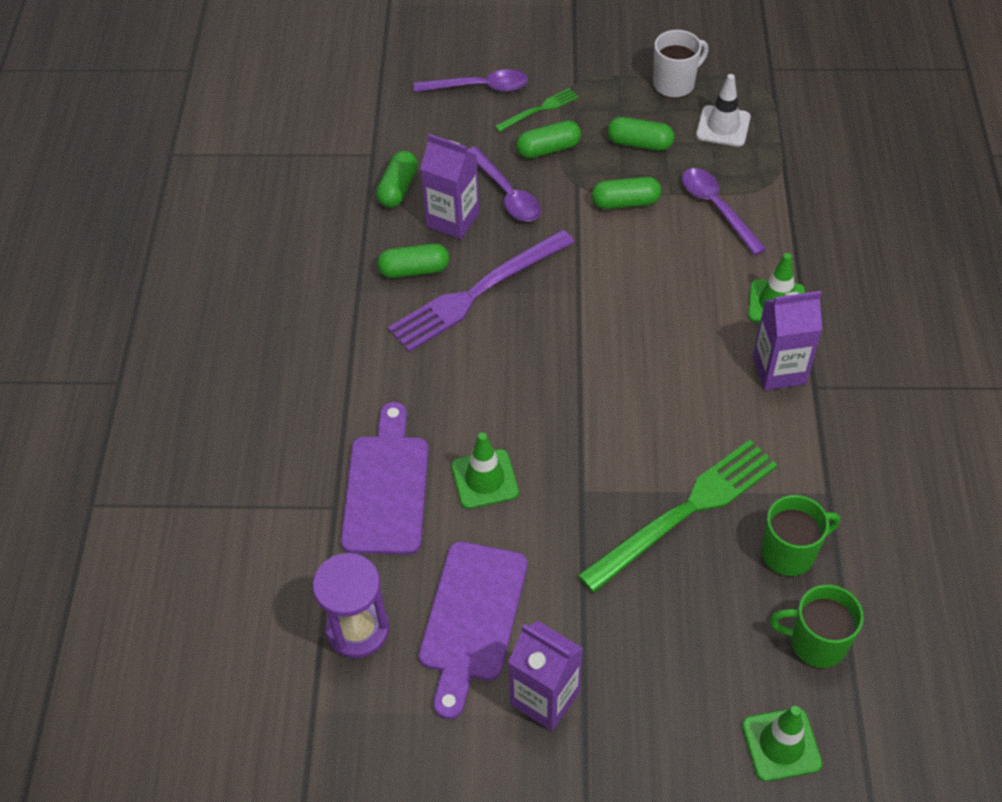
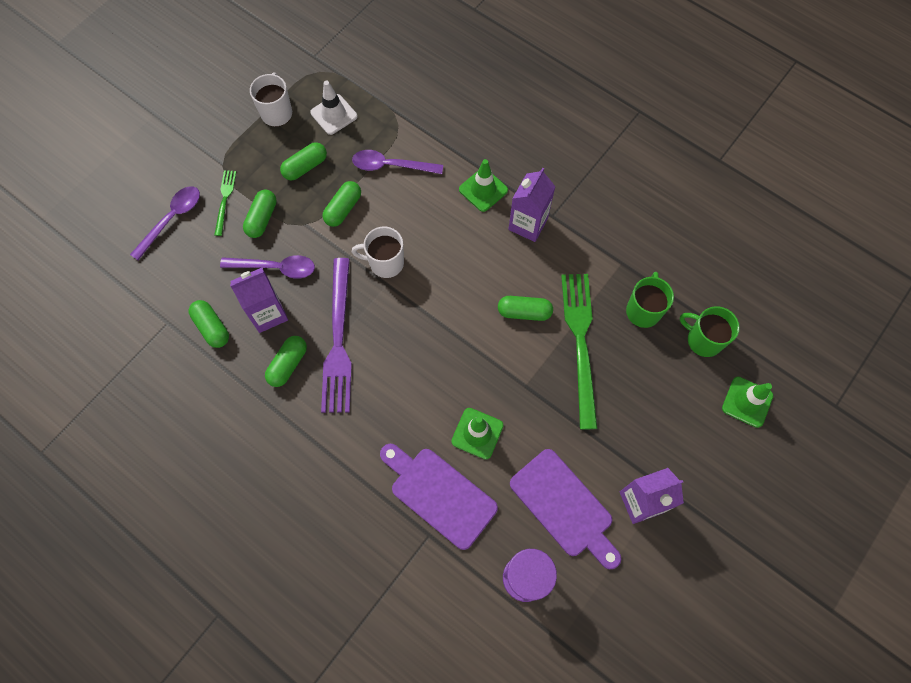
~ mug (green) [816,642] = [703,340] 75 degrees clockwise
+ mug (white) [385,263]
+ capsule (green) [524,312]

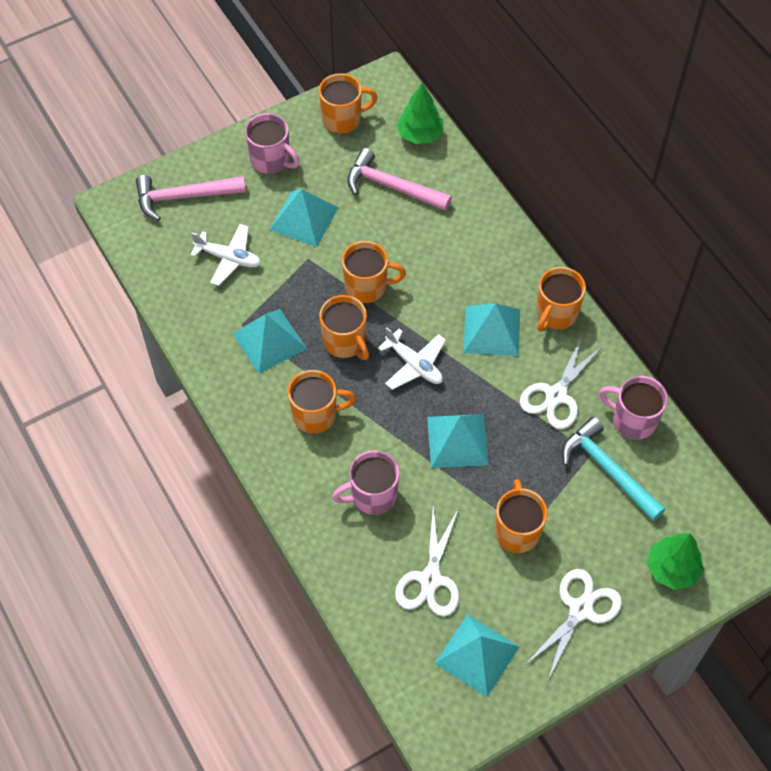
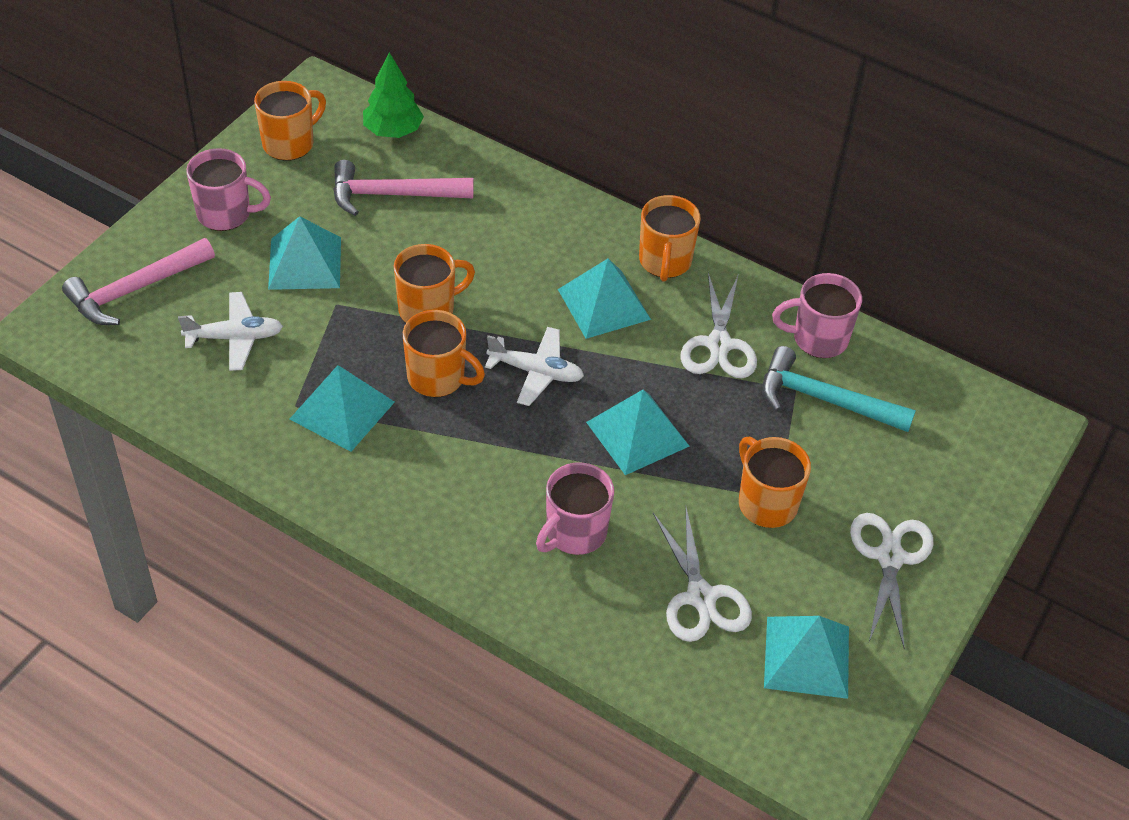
- mug (orange) [316,415]
- tree (green) [672,569]

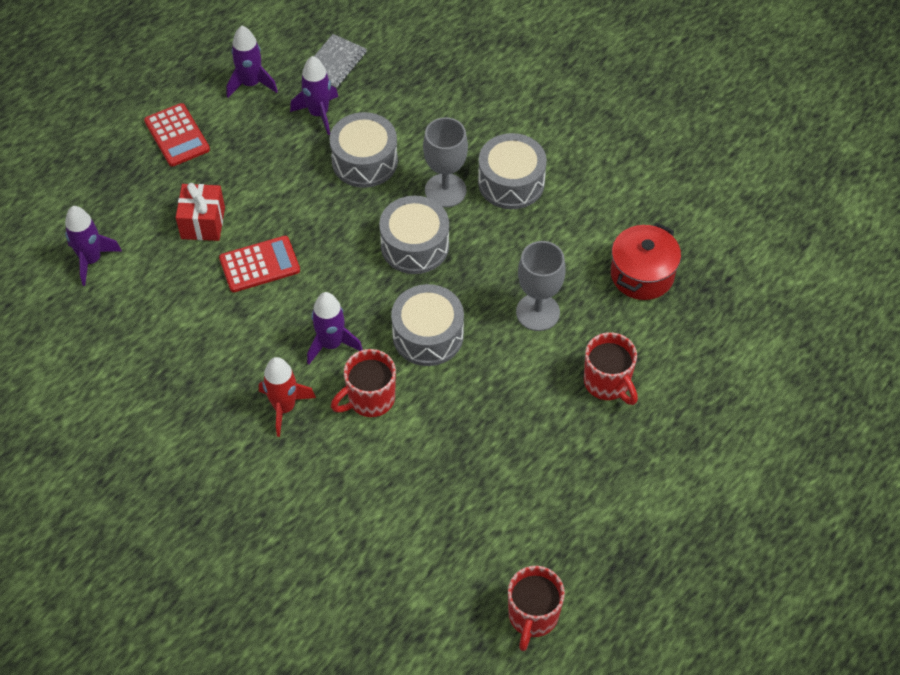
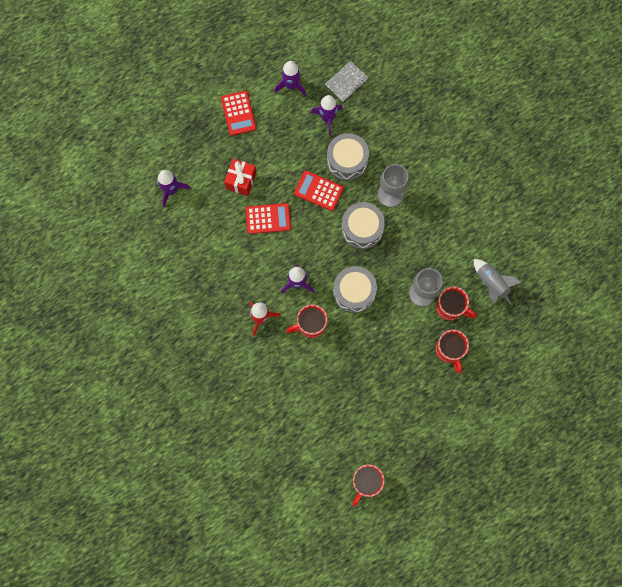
- drum (grey) [511,182]
~ pot (red) [642,274] to rocket (grey) [491,283]
+ calculator (red) [318,191]
+ mug (red) [450,308]

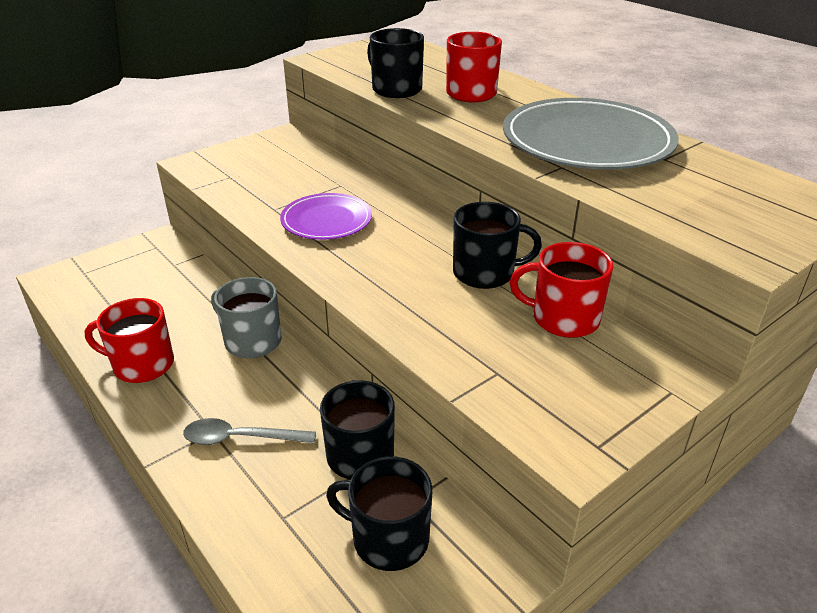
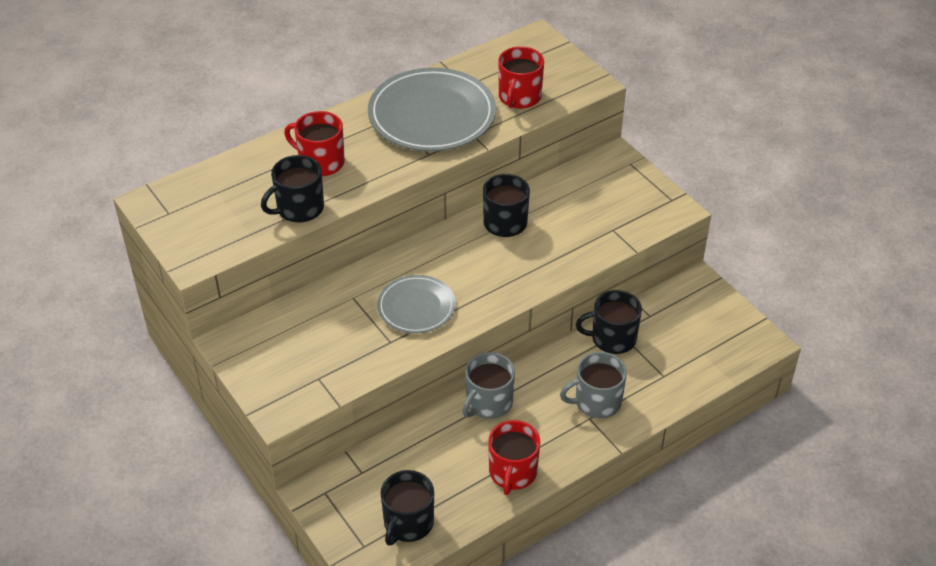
~ spoon (grey) [240,438] to mug (grey) [596,402]
~ plate (purple) [326,220] to plate (grey) [416,307]
~ mug (black) [388,539] to [408,523]
~ mug (red) [563,318] to [519,97]

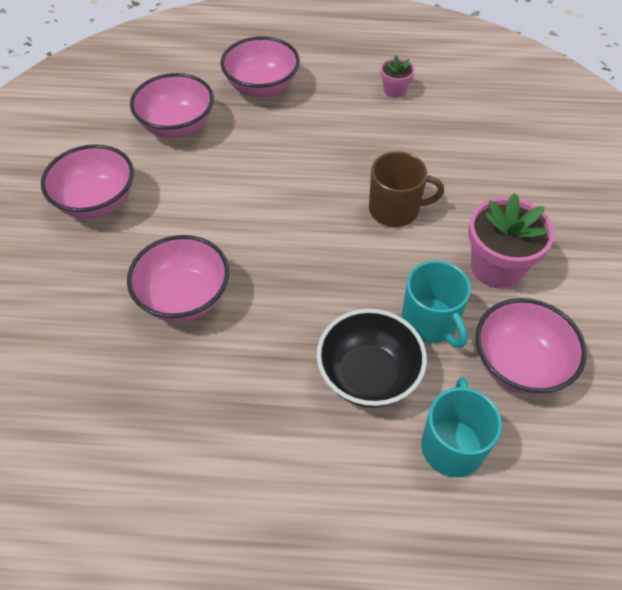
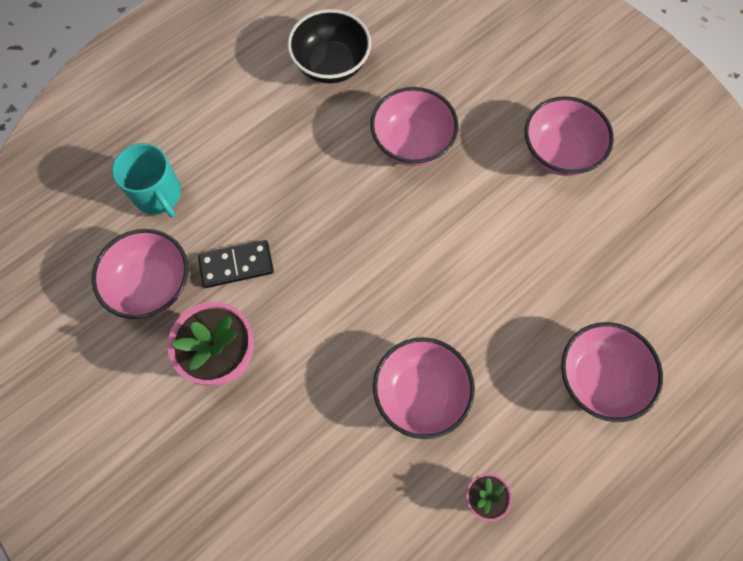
~ bowl (pink) [177,126] to [420,393]
~ bowl (black) [368,375] to [331,65]
- mug (brown) [395,209]
~ mug (turquoise) [430,322] to domino (black) [236,265]

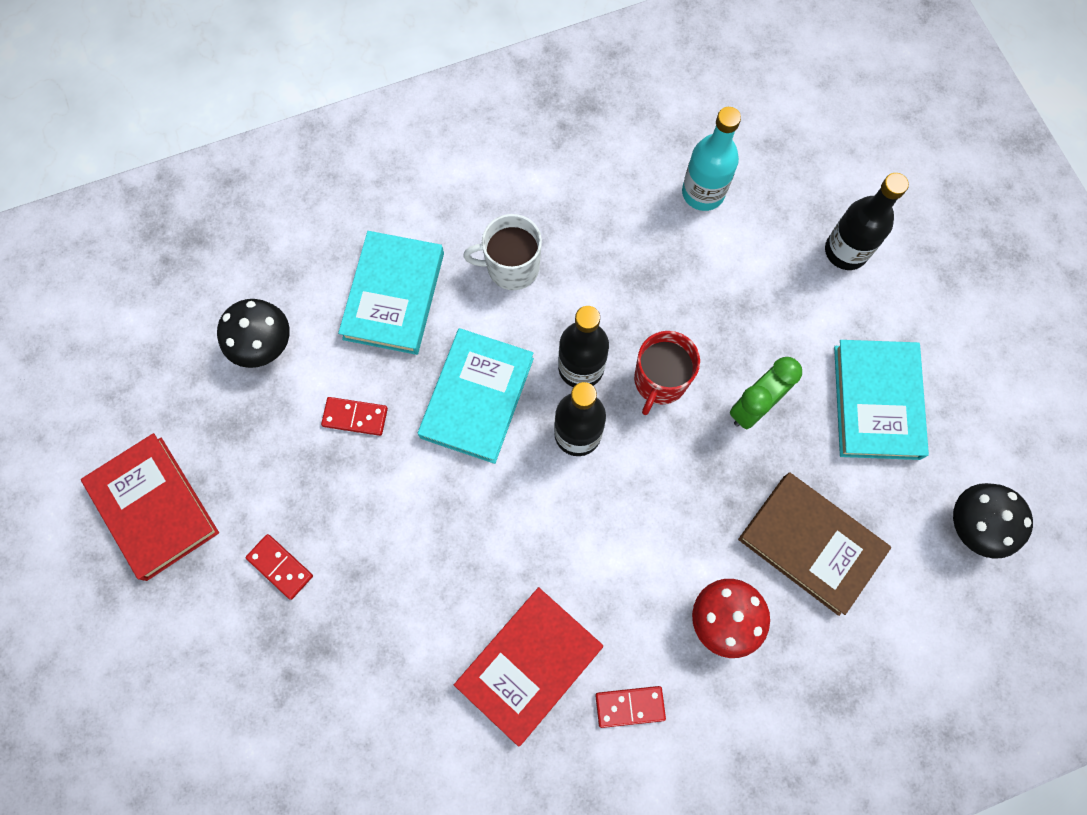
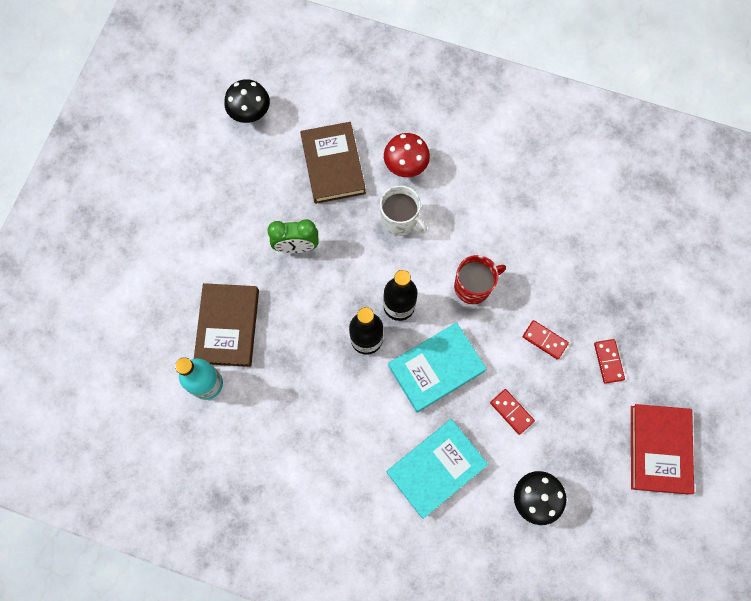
- book (red) [529,664]
~ mug (white) [511,267] to [400,220]
~ domino (red) [630,706] to [545,340]
~ mug (red) [660,381] to [473,286]
- bottle (black) [845,251]
- book (turquoise) [876,402]
+ book (brown) [228,326]

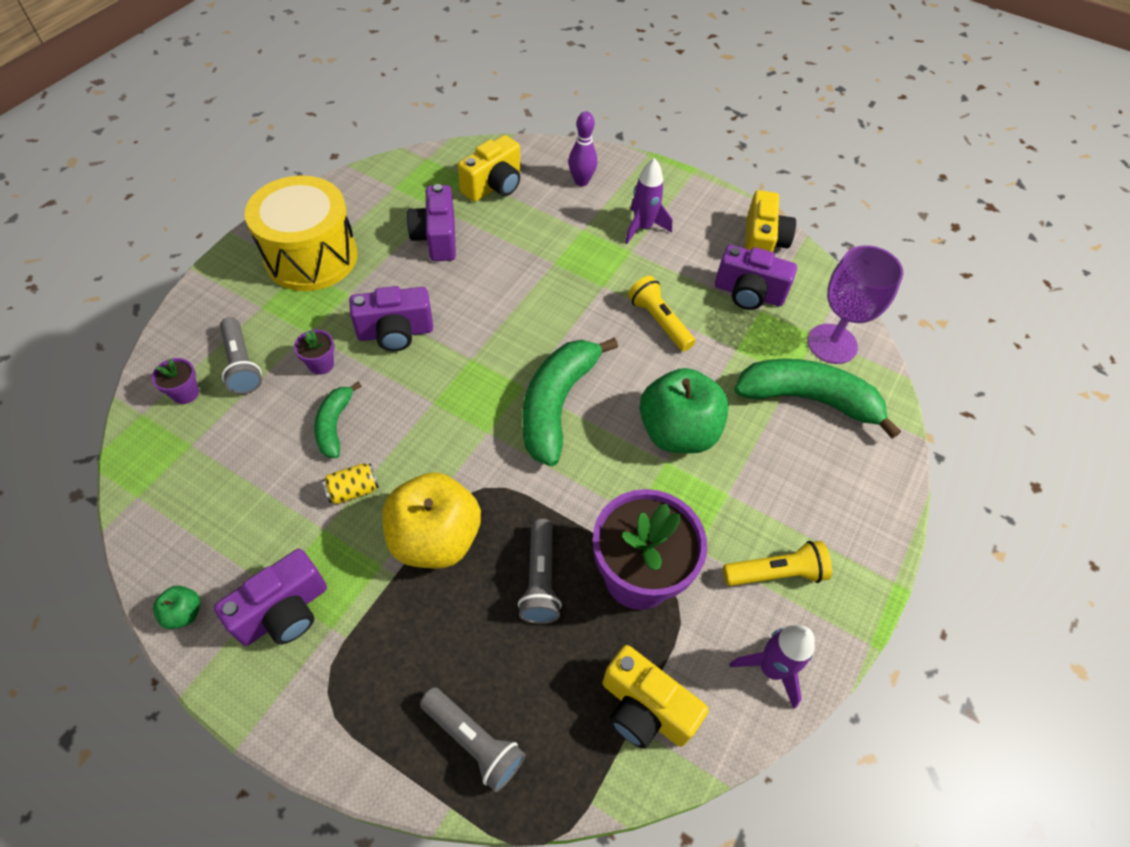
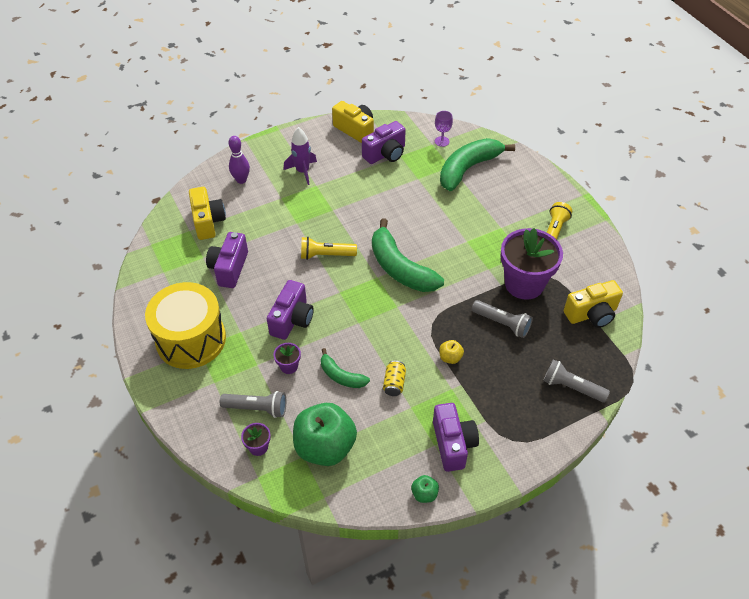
~ apple (yellow) [435,538] = [450,357] x0.42
~ camera (purple) [437,238] = [229,268] 75 degrees clockwise
~ flashlight (grey) [473,741] = [571,387] 135 degrees counterclockwise
~ flashlight (yellow) [659,322] to [326,255]
~ apple (green) [677,432] to [325,447]
- rocket (purple) [771,668]
~ goblet (purple) [832,344] = [442,141] x0.50

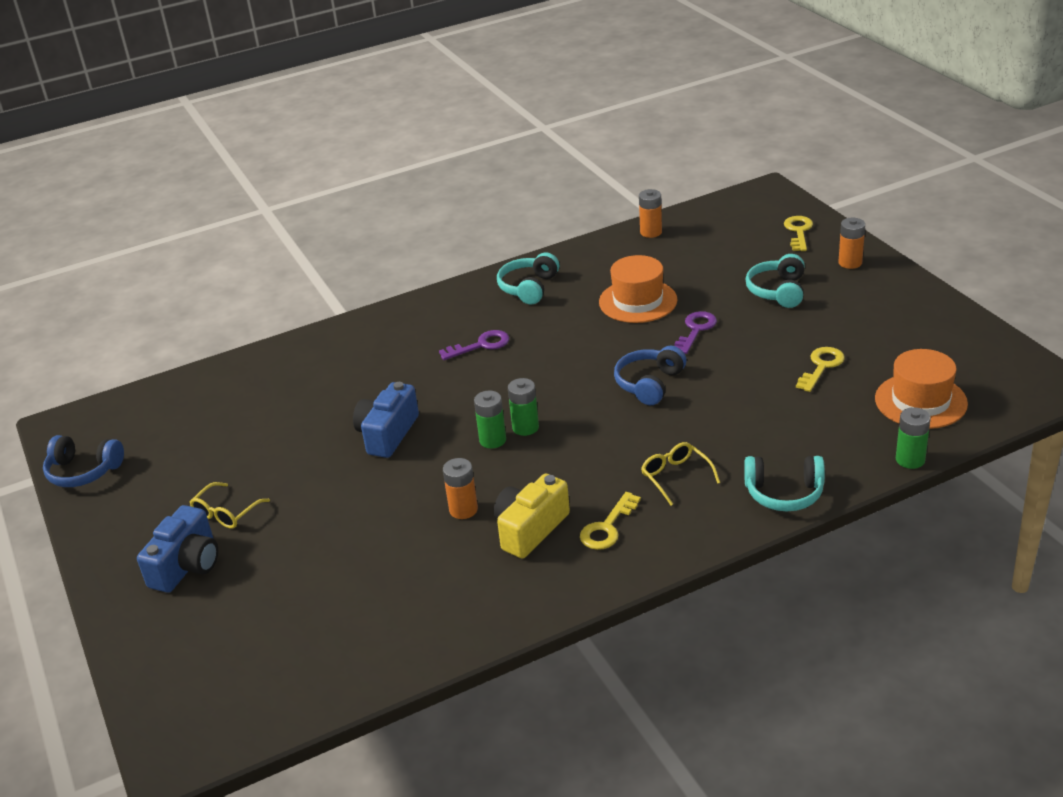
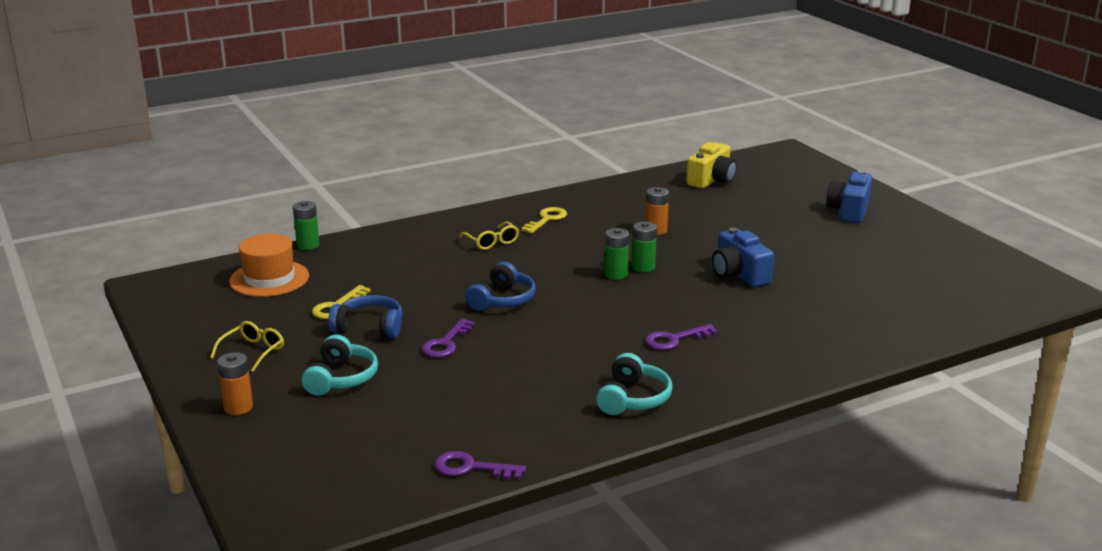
~ headphones (blue) [83,471] to [369,327]
~ glasses (yellow) [226,513] to [253,351]
~ camera (blue) [387,434] = [739,274] 135 degrees clockwise
~ camera (yellow) [530,529] to [712,180]
- hat (orange) [638,301]
~ battery (orange) [651,232] to key (purple) [471,468]
- headphones (turquoise) [784,493]
- key (yellow) [798,232]

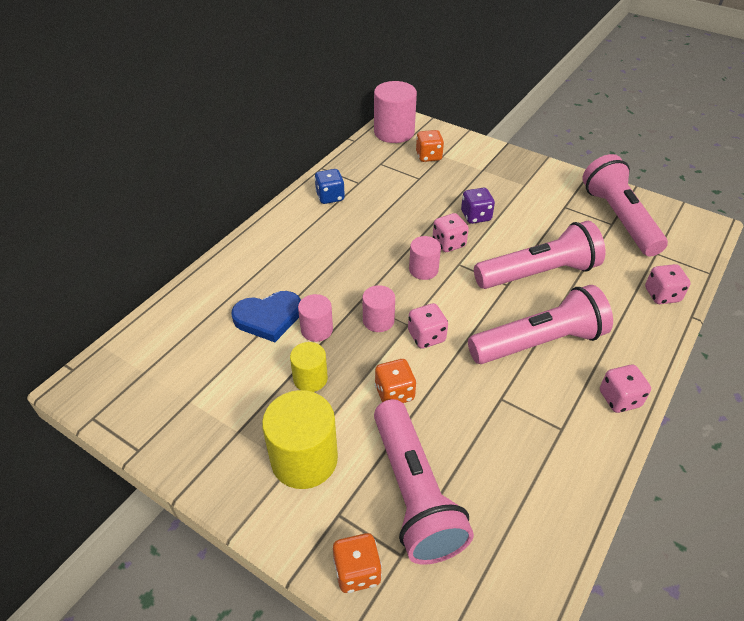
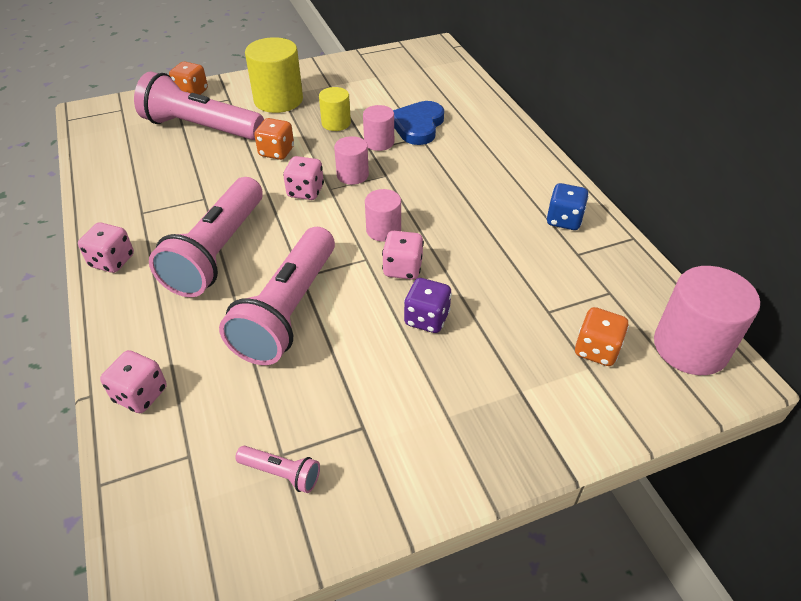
~ flashlight (pink) [619,218] = [281,473] x0.42

